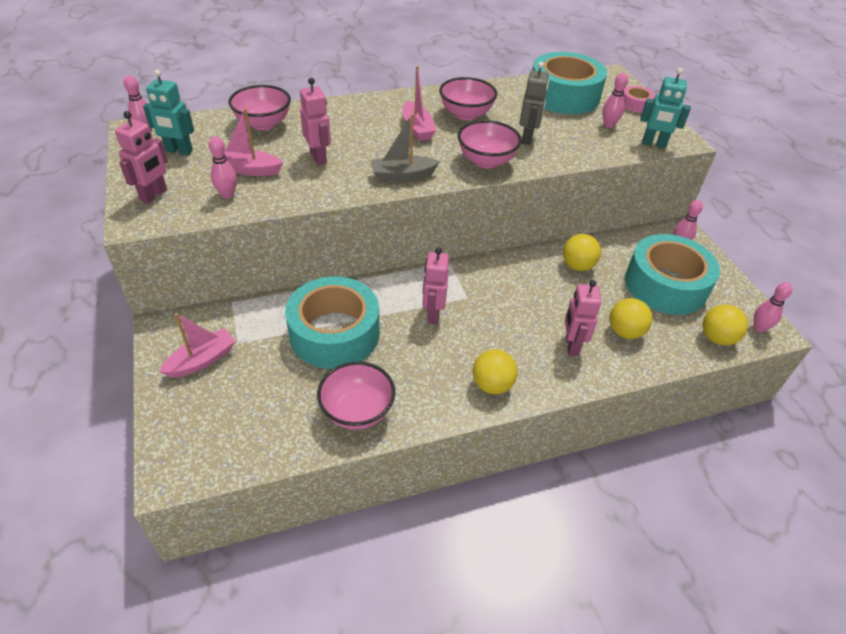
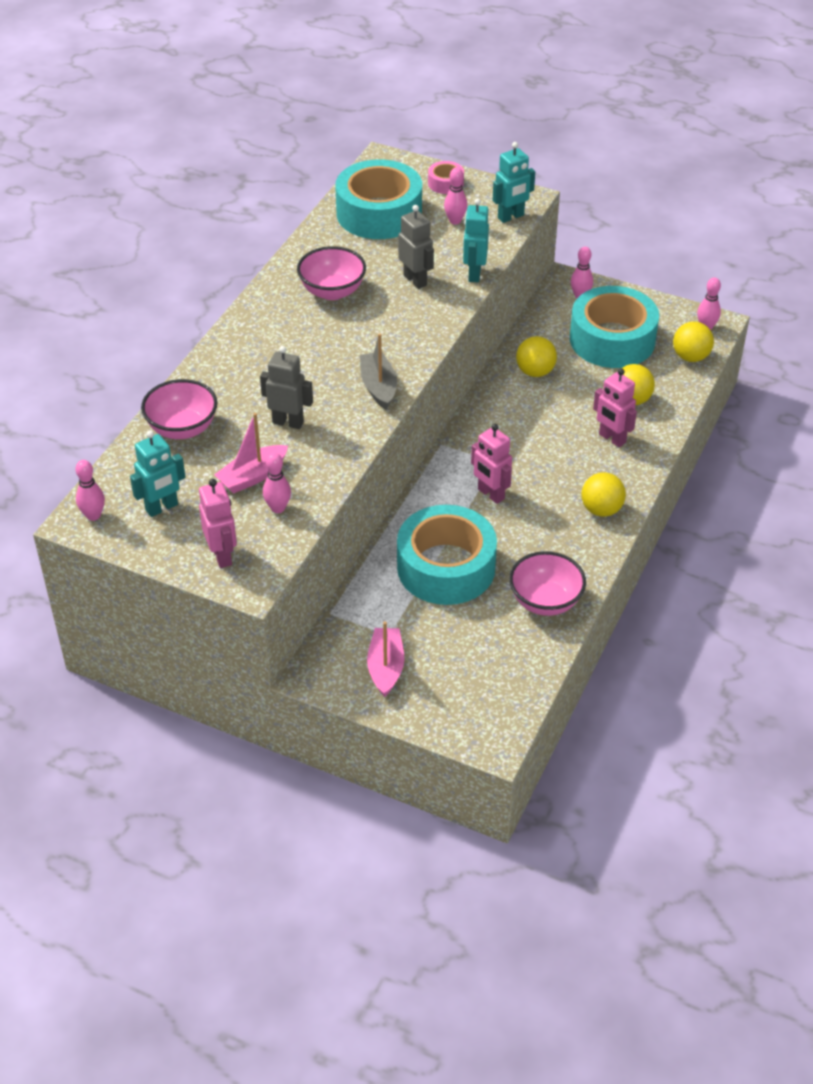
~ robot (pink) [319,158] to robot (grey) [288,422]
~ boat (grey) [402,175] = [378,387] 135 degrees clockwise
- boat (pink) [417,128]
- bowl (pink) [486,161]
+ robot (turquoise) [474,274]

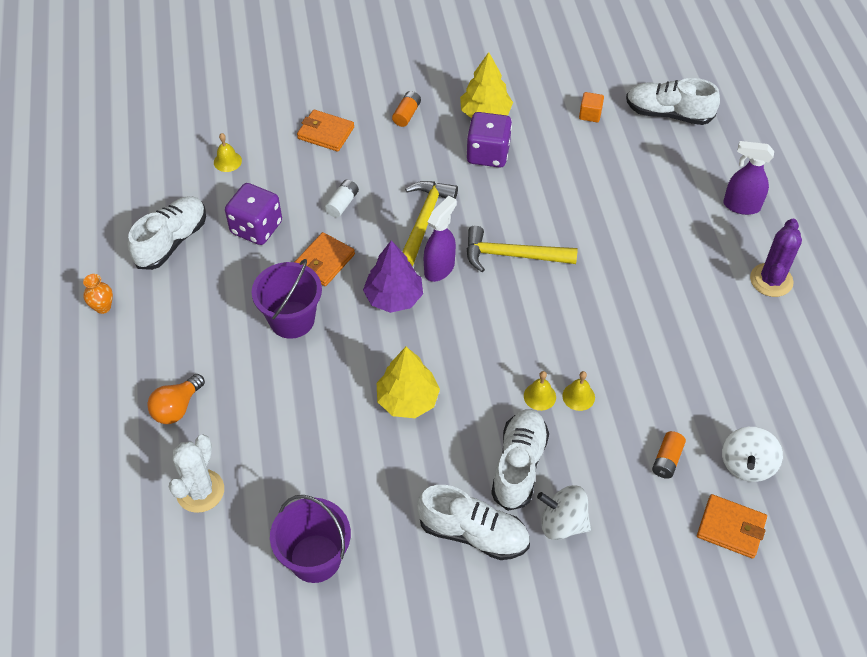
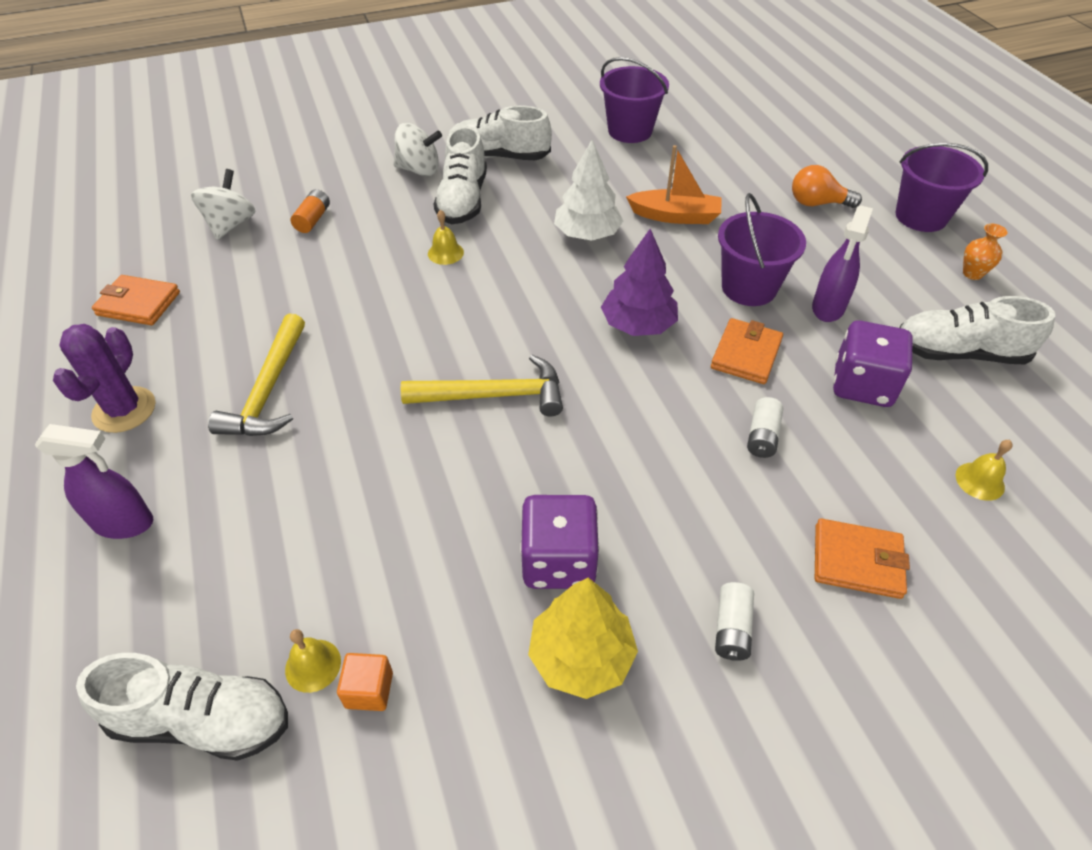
~ shoe (white) [172,241] = [959,353] 75 degrees clockwise
~ light bulb (orange) [177,407] = [817,203] 105 degrees counterclockwise
- cactus (white) [200,491]
~ tree (yellow) [407,400] to tree (white) [587,234]
~ battery (orange) [407,114] to battery (white) [731,629]
~ hammer (yellow) [424,221] to [268,390]
~ spray bottle (purple) [439,268] to [828,308]
~ bell (yellow) [578,396] to [313,665]
~ wallet (orange) [731,528] to [138,303]
+ boat (orange) [675,216]
+ bucket (purple) [921,216]

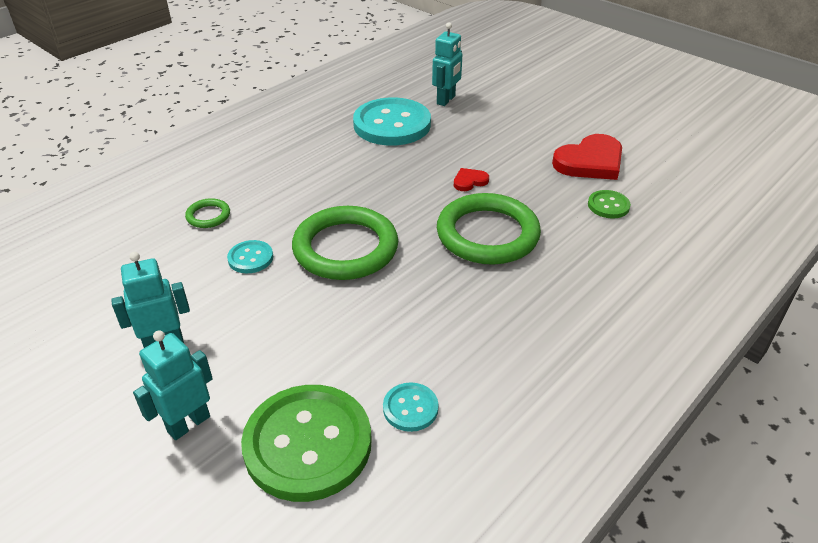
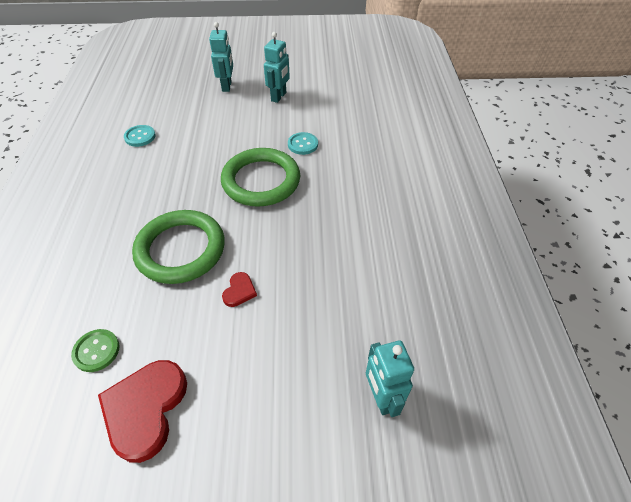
- ring (green) [208,216]
- button (green) [308,444]
- button (turquoise) [392,124]

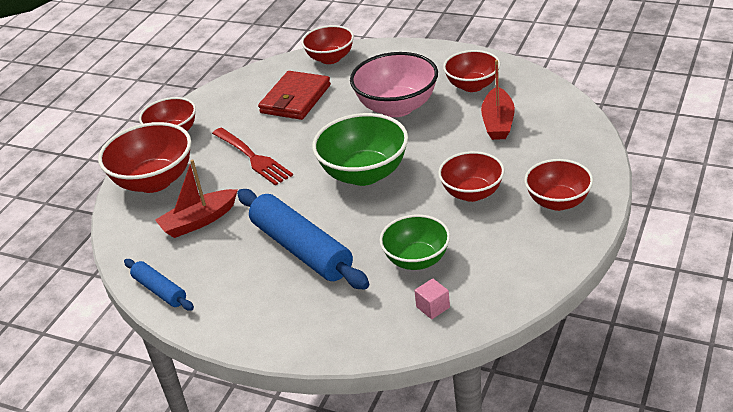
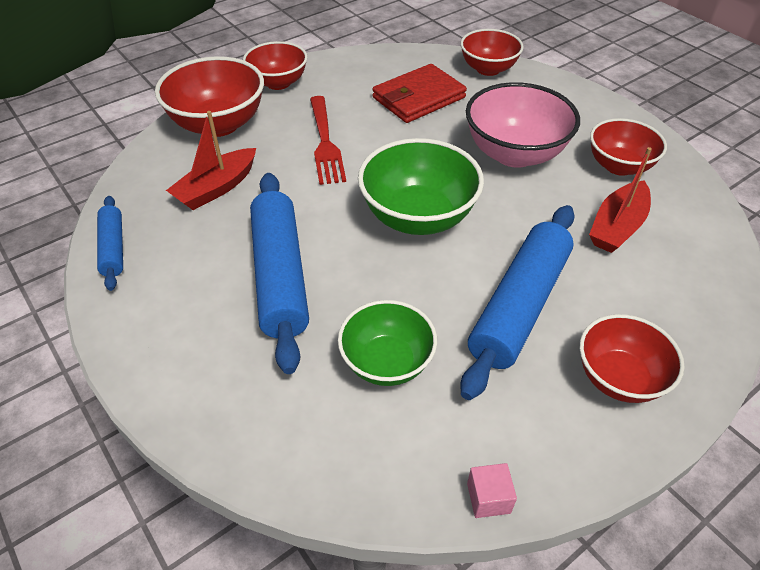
~ boat (red) [199,221] = [217,188] 45 degrees counterclockwise
~ cube (pink) [433,307] to [488,498]
~ bowl (red) [472,193] to rolling pin (blue) [519,306]

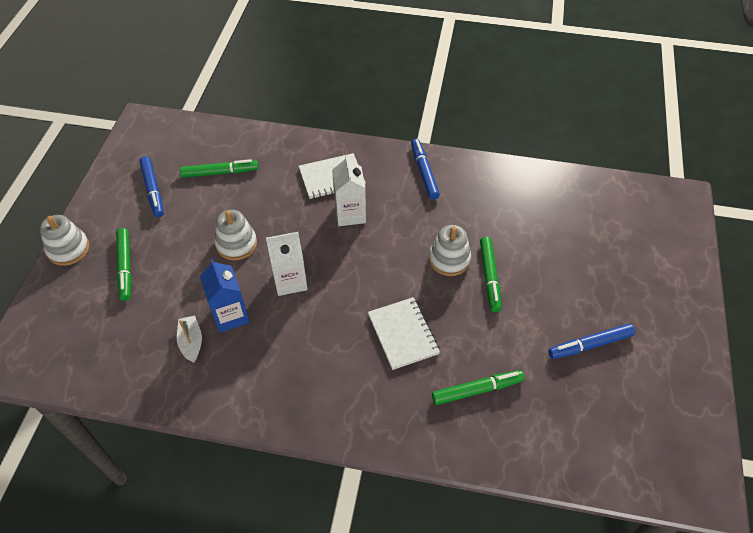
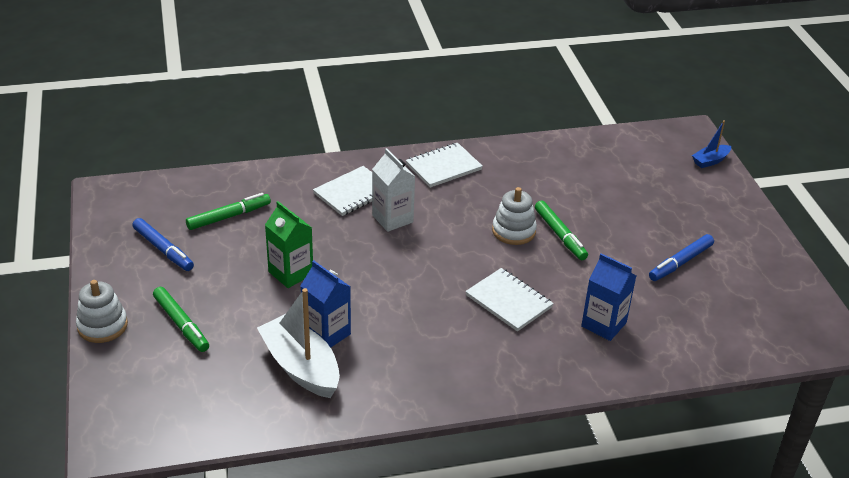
~ boat (white) [191,342] = [301,367] x1.96
~ stacking toy (white) [236,244] to carton (green) [291,273]
- carton (white) [290,281]
~ marker (blue) [424,172] to notebook (white) [443,167]
~ marker (green) [476,390] to carton (blue) [603,324]
+ boat (blue) [710,161]

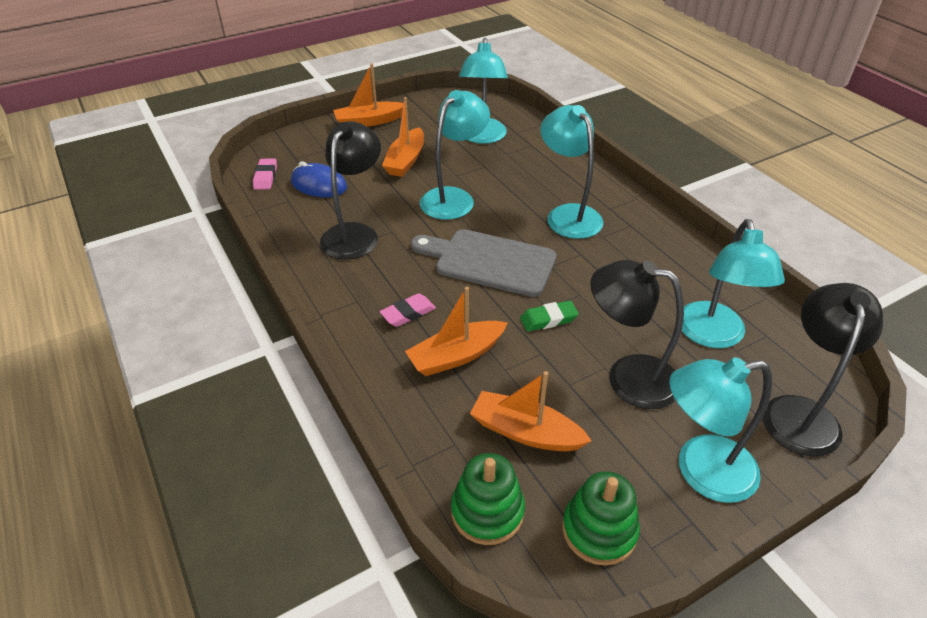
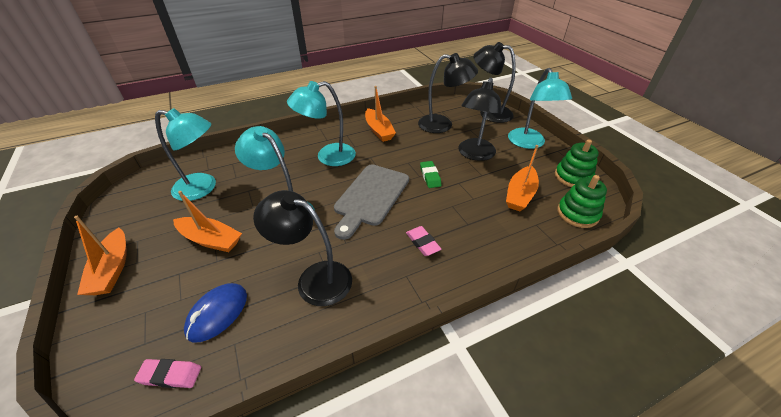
~ boat (orange) [456,356] to [379,130]
~ lamp (turquoise) [713,336] to lamp (black) [442,125]

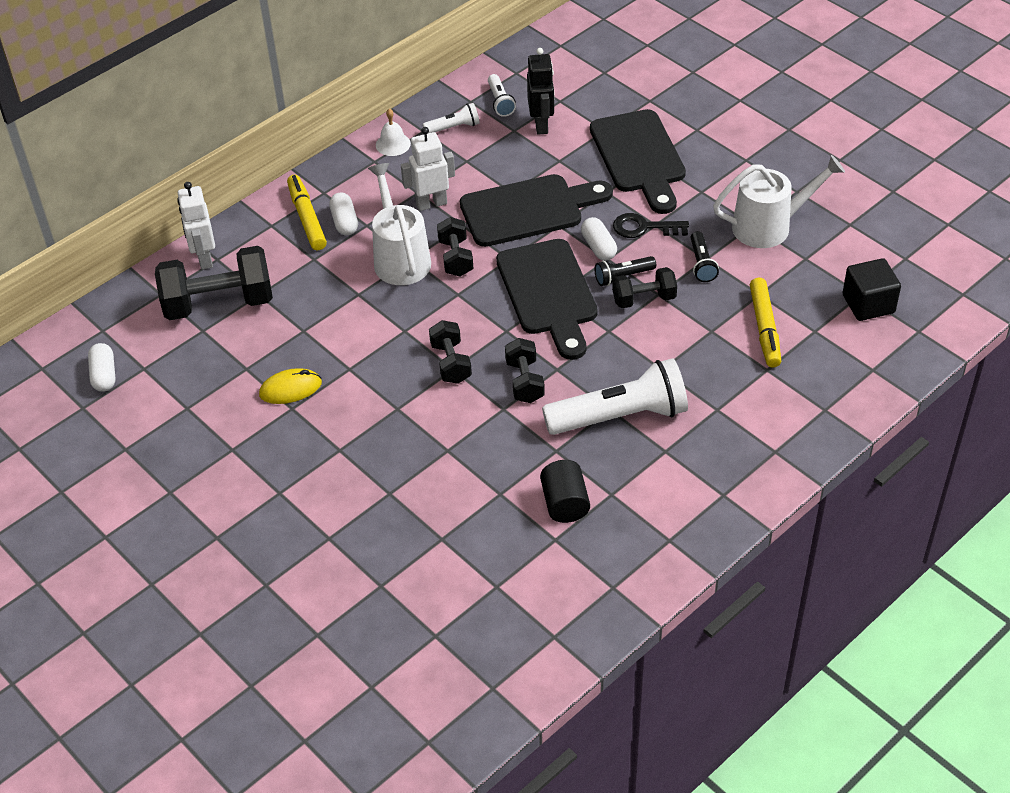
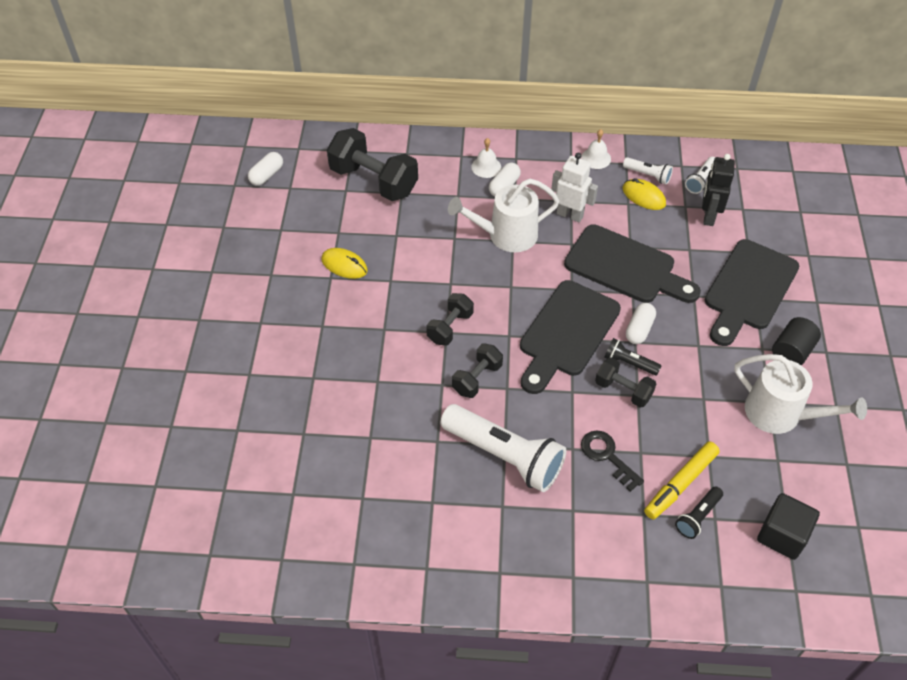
- robot (white) [204,258]
~ marker (yellow) [307,218] to bell (white) [486,167]
~ watering can (white) [400,258] = [506,235] 135 degrees counterclockwise
- dumbbell (black) [455,258]
~ robot (black) [541,125] = [708,216] 150 degrees clockwise
~ cylinder (black) [564,503] to [791,351]
~ key (black) [644,228] to [607,456]
~ flashlight (black) [701,264] to [697,517]
+ mouse (yellow) [643,196]

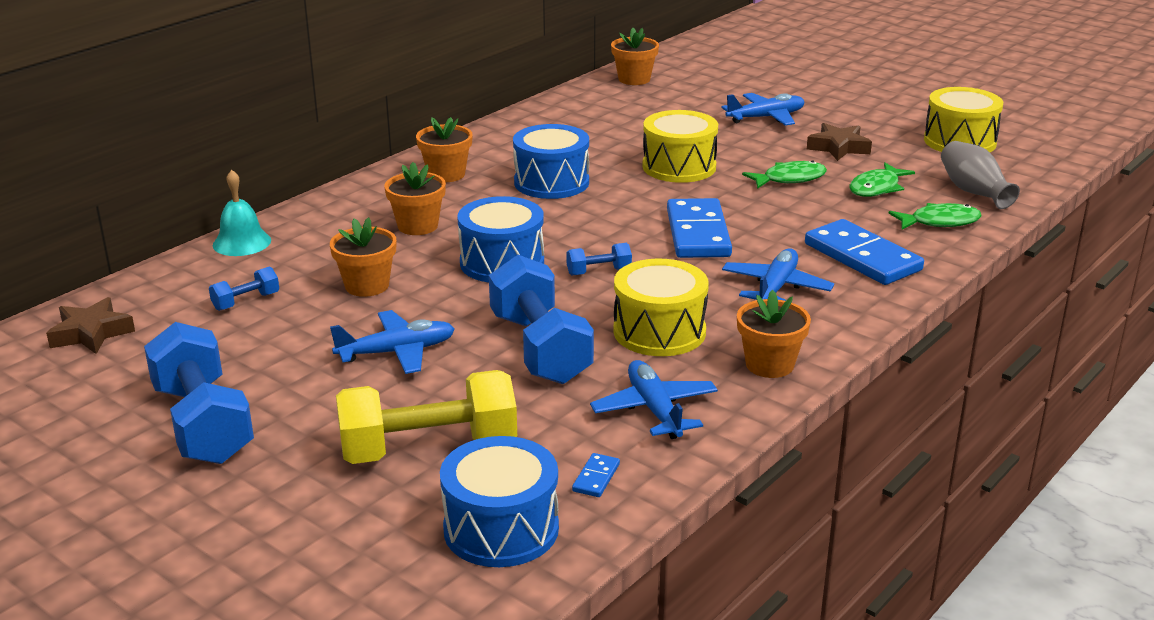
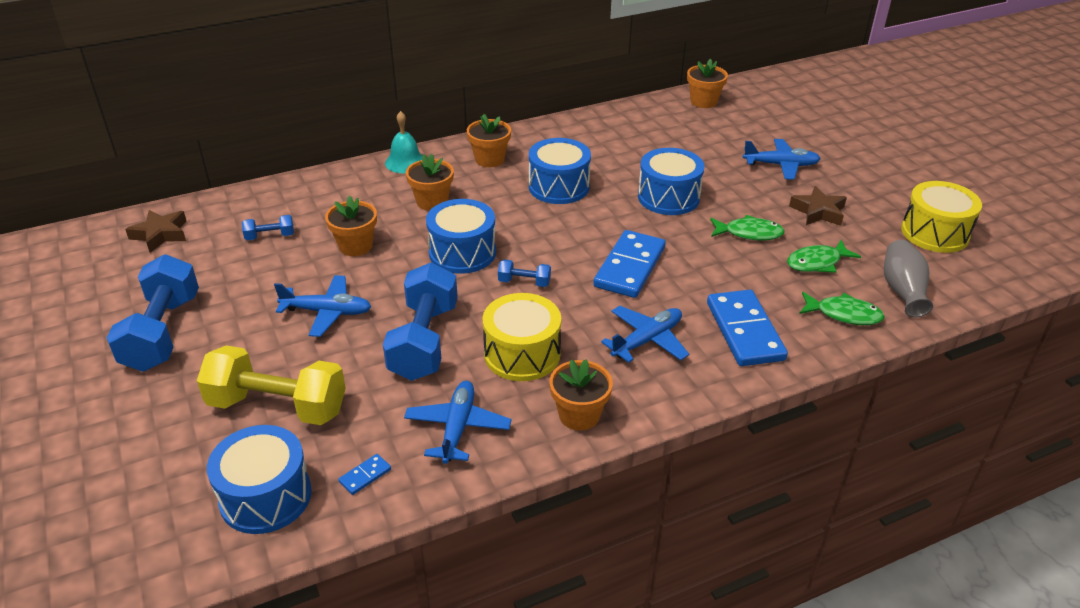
~ bell (turquoise) [242,242] to [405,162]
~ drum (yellow) [679,167] to drum (blue) [668,197]

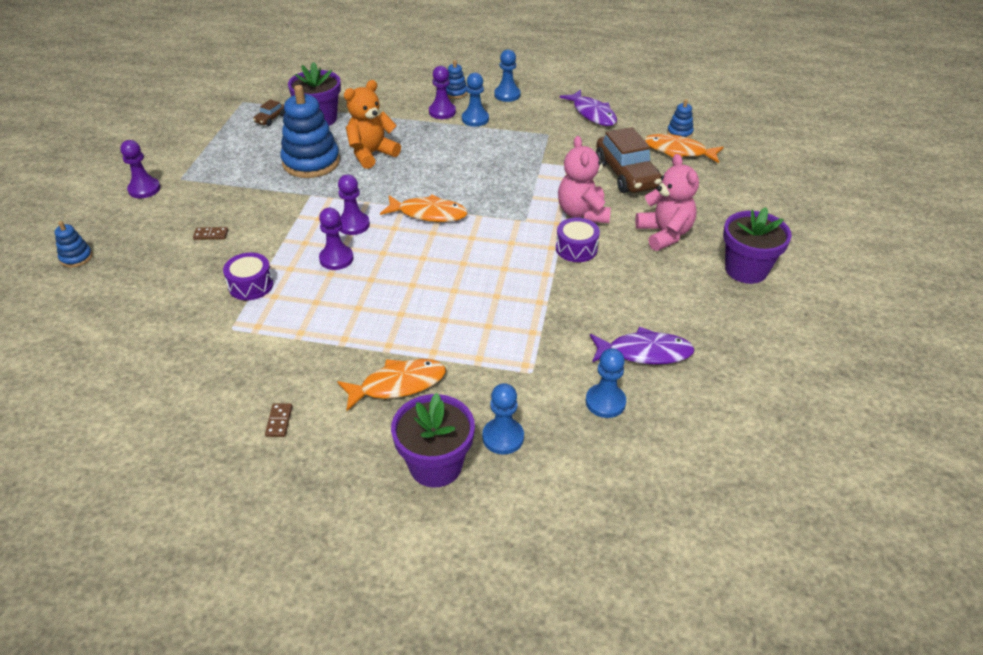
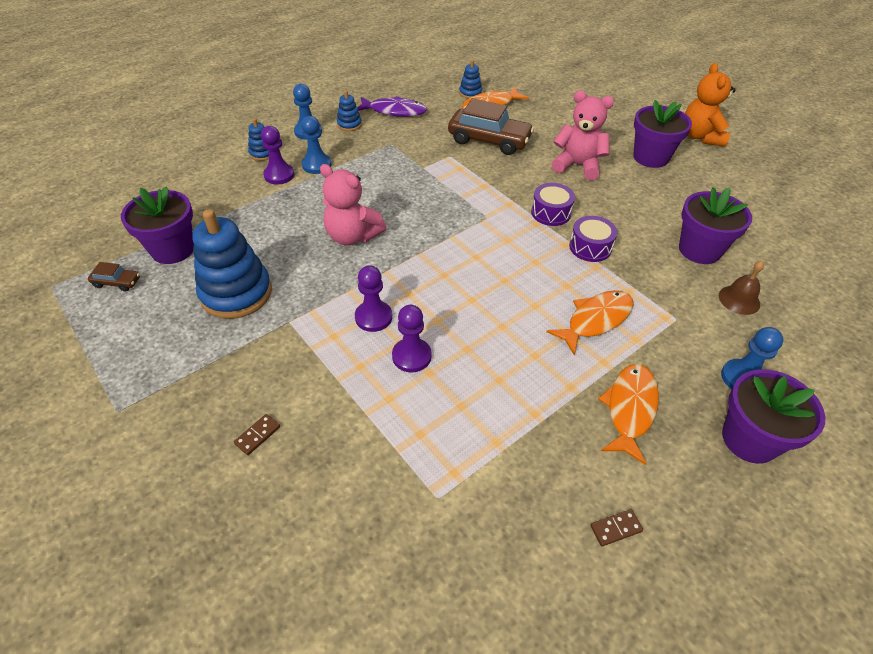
~ stacking toy (blue) [76,257] to [349,124]
- pawn (purple) [144,189]
~ drum (purple) [251,285] to [590,247]
~ car (brown) [270,119] = [117,282] 60 degrees counterclockwise
~ domino (brown) [279,421] = [615,528] 60 degrees counterclockwise
~ teddy bear (orange) [371,154] to [700,137]
~ fish (orange) [428,214] to [595,320]
~ teddy bear (pink) [582,213] to [352,236]
~ pawn (blue) [605,402] to bell (brown) [739,299]
~ fish (purple) [644,352] to flower pot (purple) [699,250]

